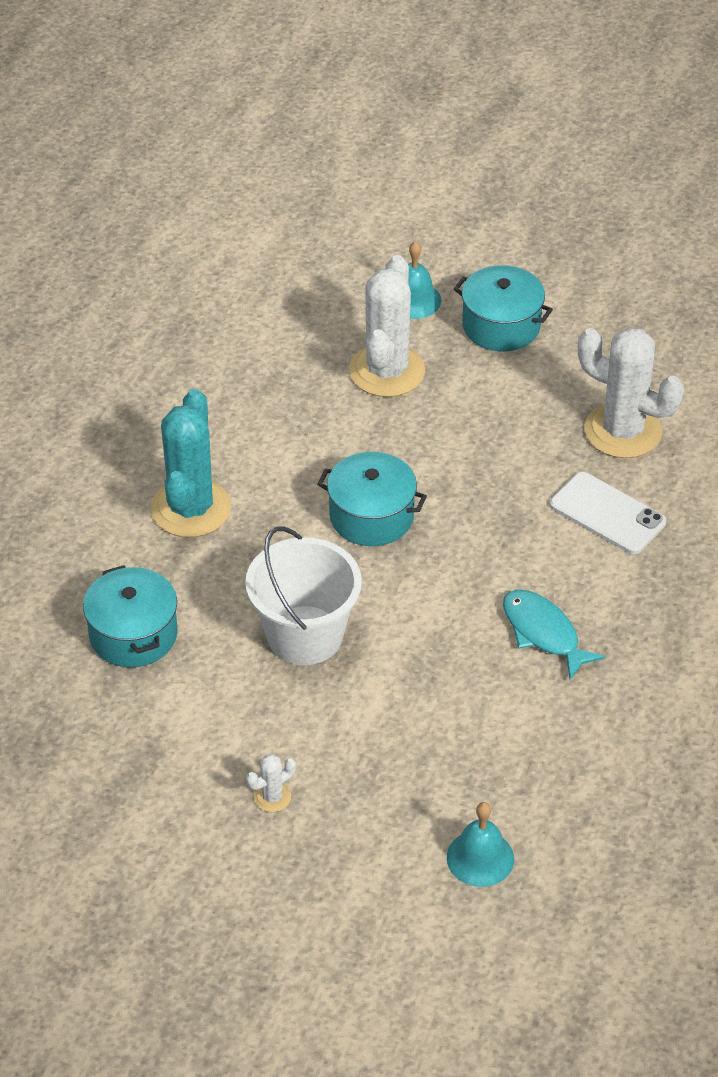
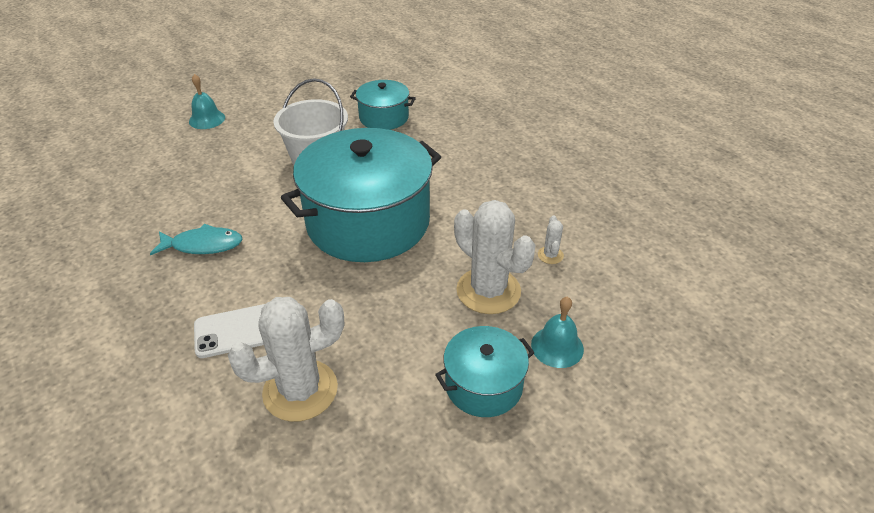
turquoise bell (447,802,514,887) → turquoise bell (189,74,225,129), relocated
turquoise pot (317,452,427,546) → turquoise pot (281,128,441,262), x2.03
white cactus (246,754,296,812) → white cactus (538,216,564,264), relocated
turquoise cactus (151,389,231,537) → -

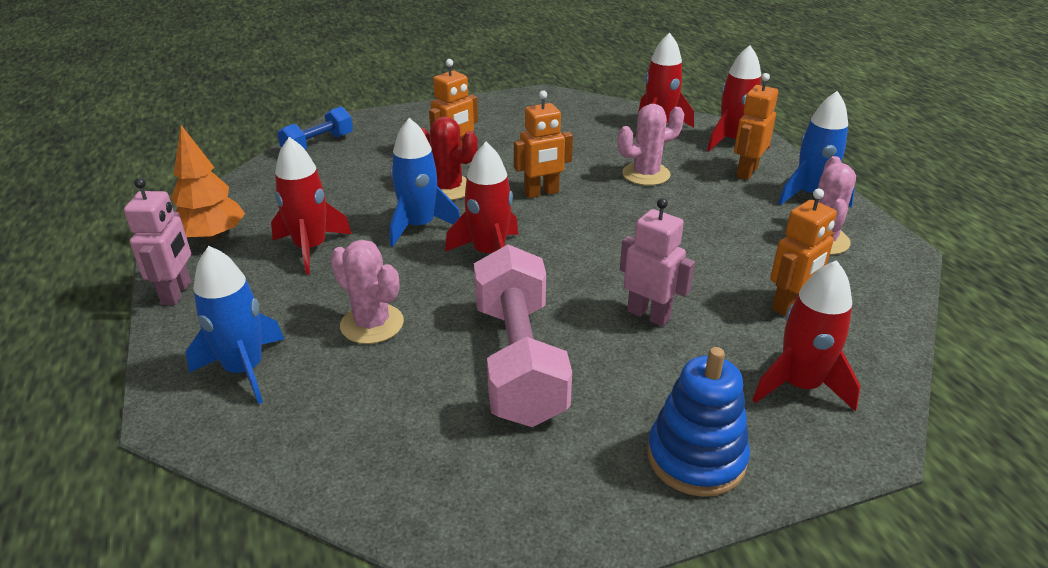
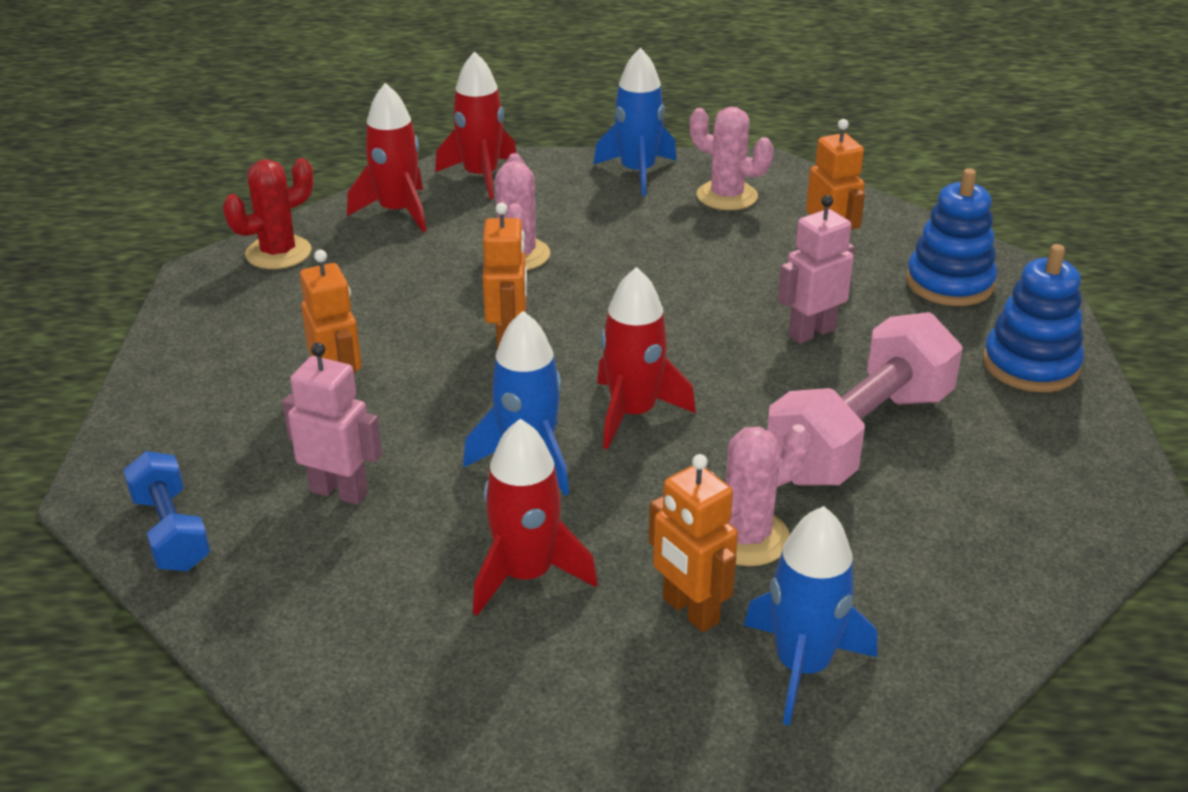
red cactus (421,116,478,200) → red cactus (223,158,314,269), relocated
pink robot (124,178,191,305) → pink robot (282,343,382,505), relocated
orange robot (734,73,778,180) → orange robot (649,454,738,632), relocated
pink dumbbell (474,244,572,427) → pink dumbbell (767,312,963,485), 60 degrees counterclockwise
red rocket (753,260,860,411) → blue stacking toy (906,168,997,306)
orange tree (171,125,245,242) → -

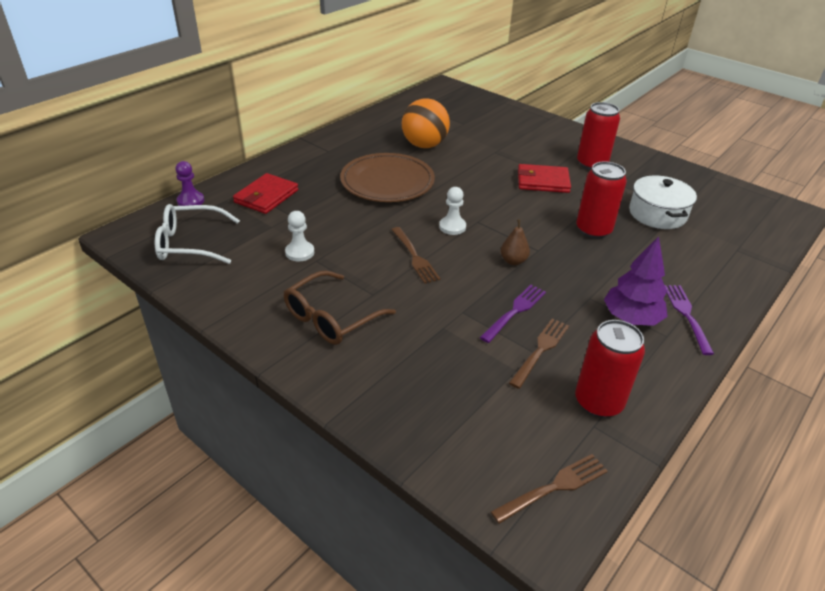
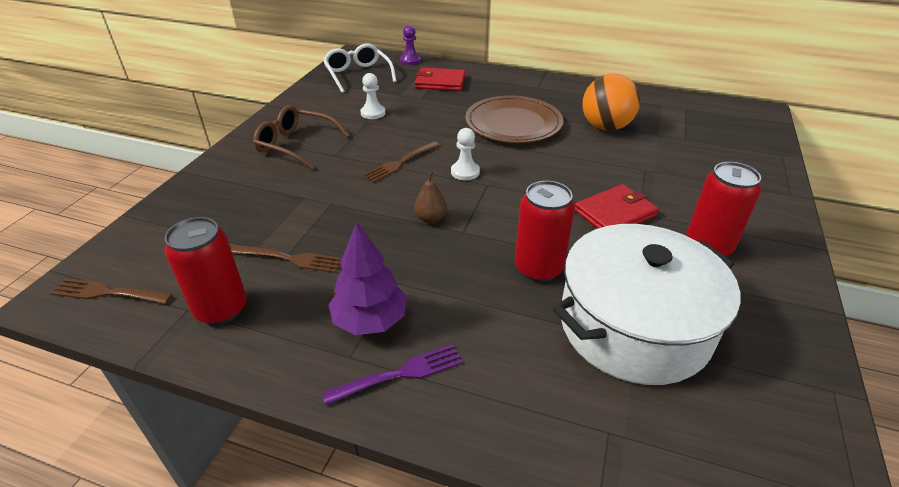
brown fork (490,454,608,524) → brown fork (50,278,172,304), 150 degrees clockwise
white pot (629,175,697,229) → white pot (553,224,741,385), x1.68
red wallet (518,164,571,193) → red wallet (574,184,659,229), 75 degrees clockwise
purple fork (480,285,546,343) → -

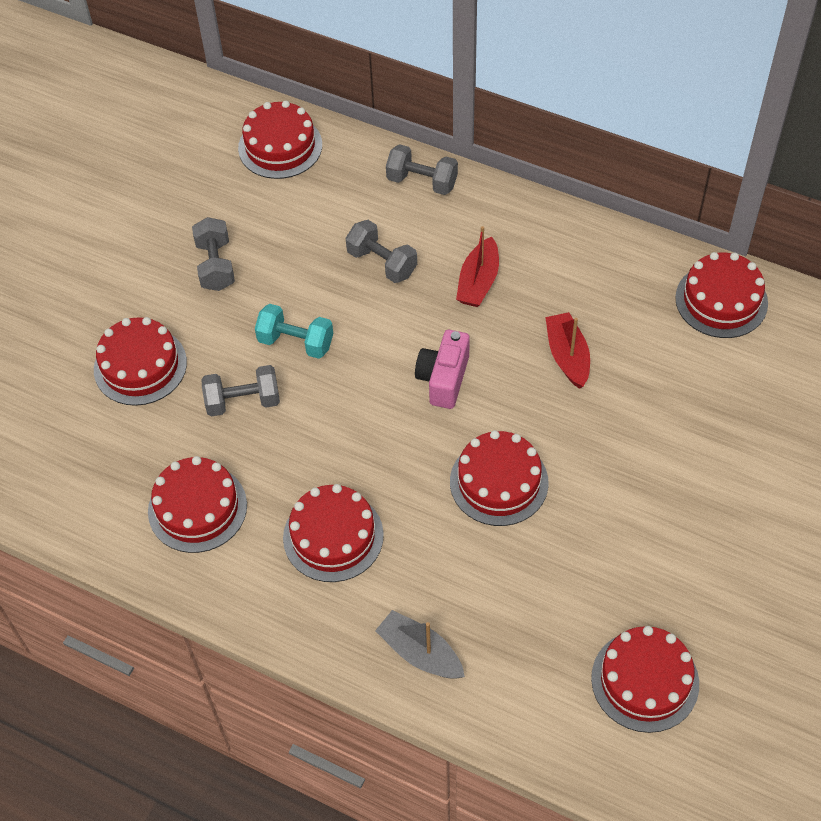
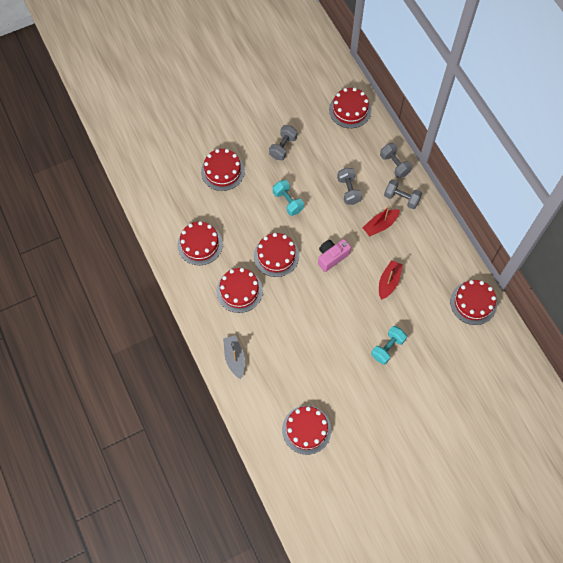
red cake (450,430,549,526) → red cake (254,233,299,277), relocated
- → turquoise dumbbell (371,326,407,365)
grey dumbbell (202,365,280,417) → grey dumbbell (384,179,422,209), relocated

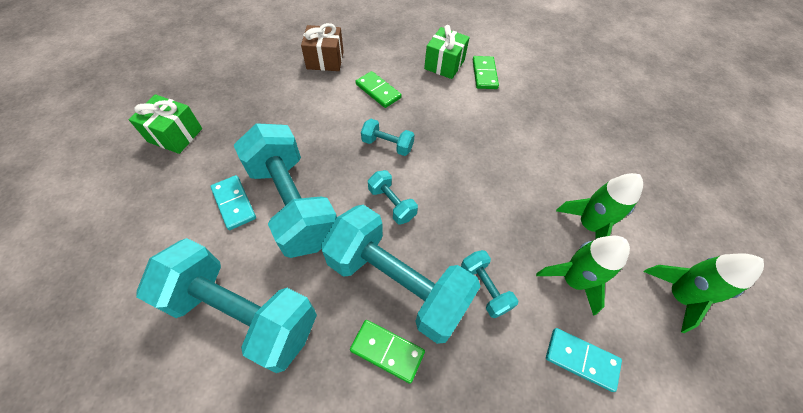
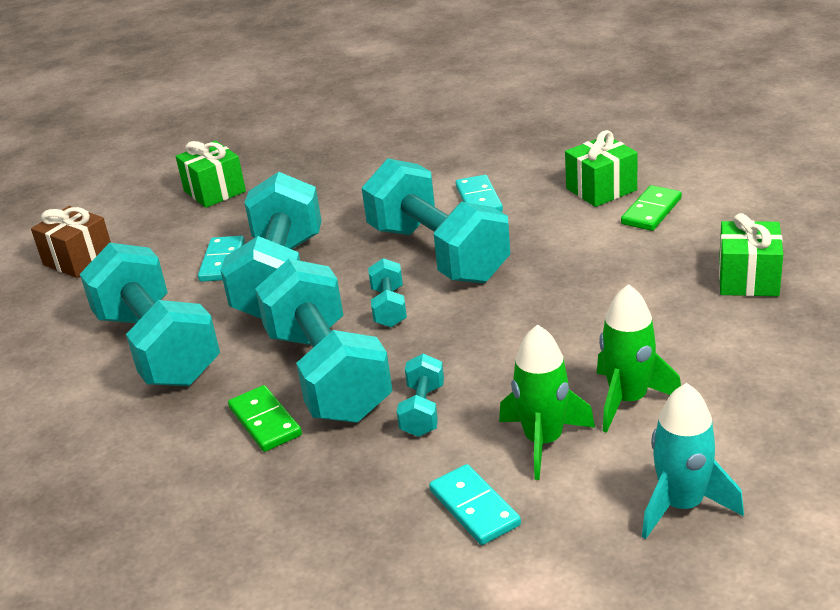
brown gift (301,23,344,71) → brown gift (31,206,111,278), relocated
turquoise dumbbell (361,119,415,156) → turquoise dumbbell (362,158,510,283), x2.28
green domino (356,71,402,108) → turquoise domino (455,175,503,212)
green rocket (644,253,764,333) → turquoise rocket (642,383,744,539)
- → green gift (719,213,783,296)

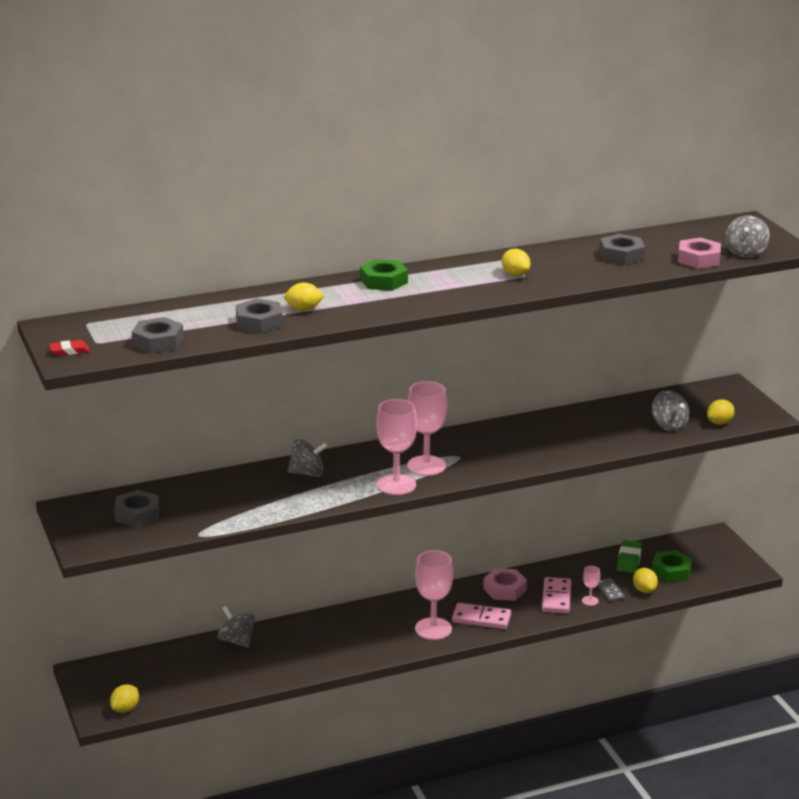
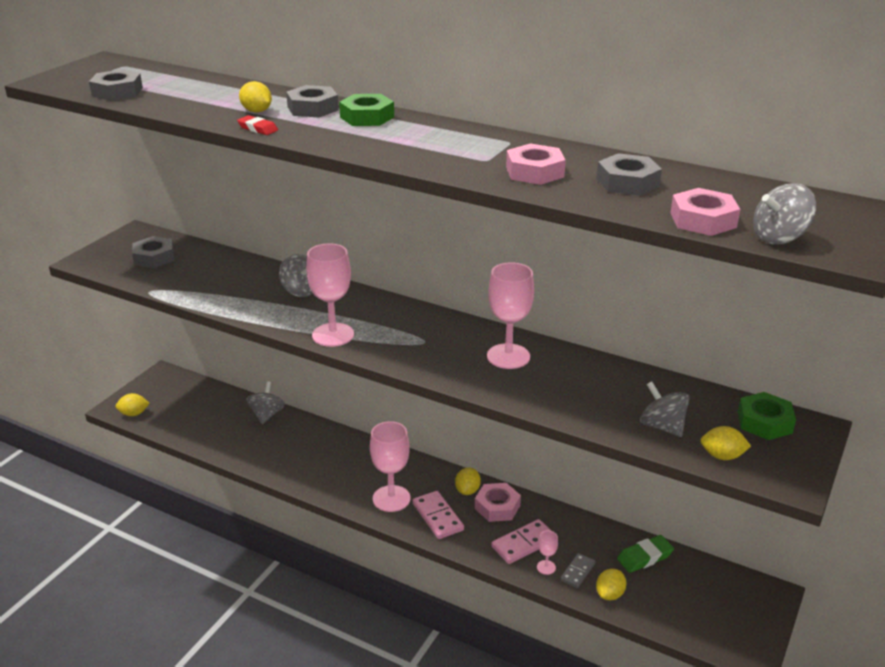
red eraser (49,340,90,356) → red eraser (237,115,278,135), relocated
grey nut (236,298,283,333) → grey nut (286,85,339,118), relocated
yellow lemon (502,249,530,276) → yellow lemon (455,467,481,495), relocated
pink goblet (407,381,447,476) → pink goblet (487,262,534,369), relocated
- → pink nut (506,143,566,185)
grey spinning top (652,390,689,431) → grey spinning top (640,381,690,437), 120 degrees clockwise
green nut (652,550,692,583) → green nut (738,392,796,440), relocated

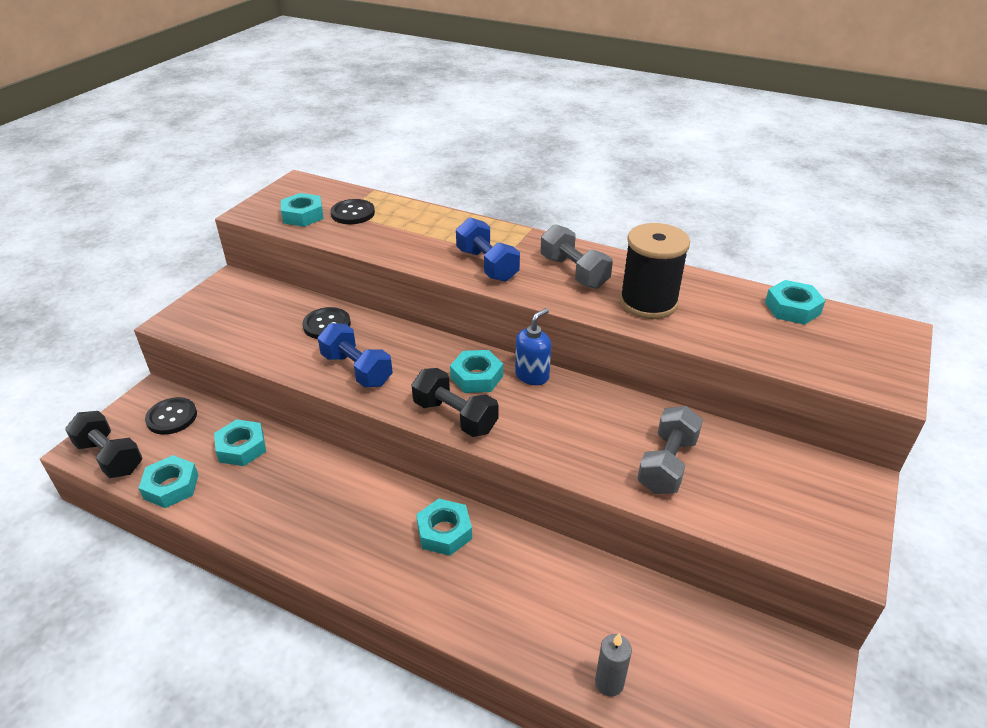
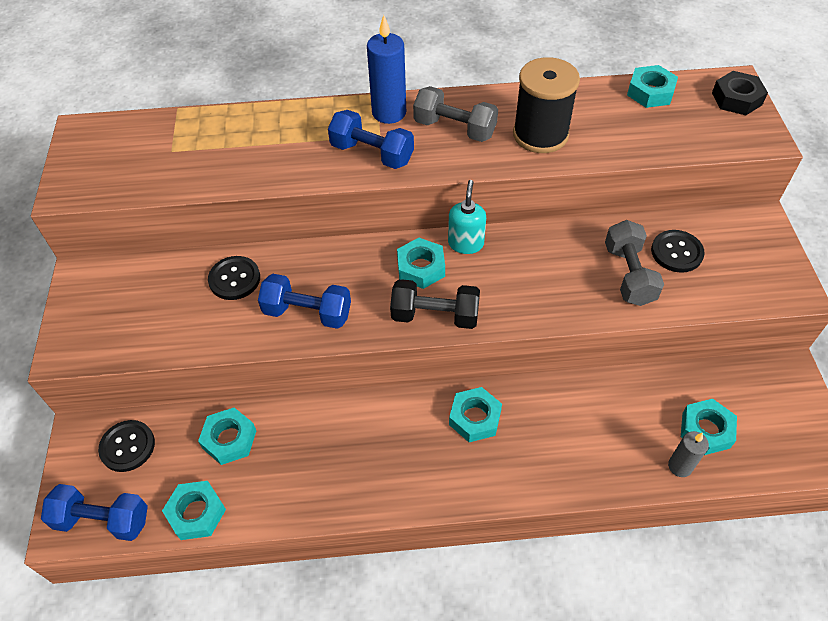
black dumbbell (65,411,142,478) → blue dumbbell (41,484,148,541)
- → blue candle (367,15,406,124)
blue soap dispenser (515,308,551,385) → turquoise soap dispenser (448,180,486,254)
black button (331,199,375,224) → black button (651,230,705,273), relocated
turquoise nut (281,193,324,227) → turquoise nut (681,399,737,455), relocated
- → black nut (712,71,768,115)

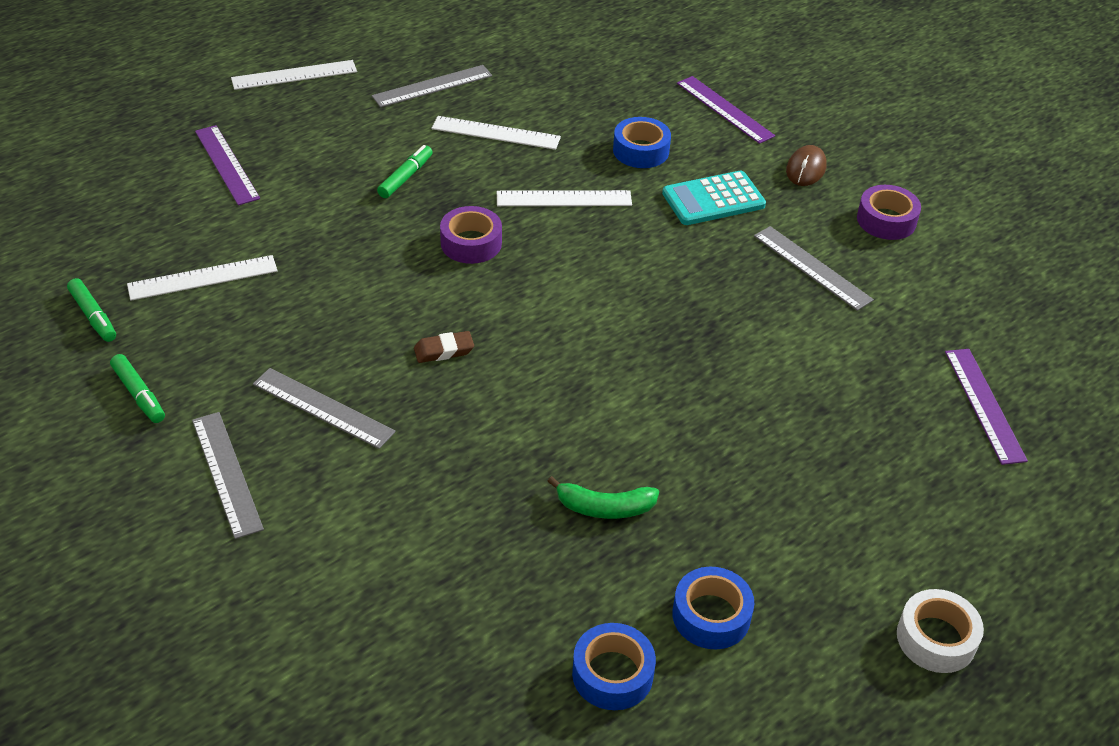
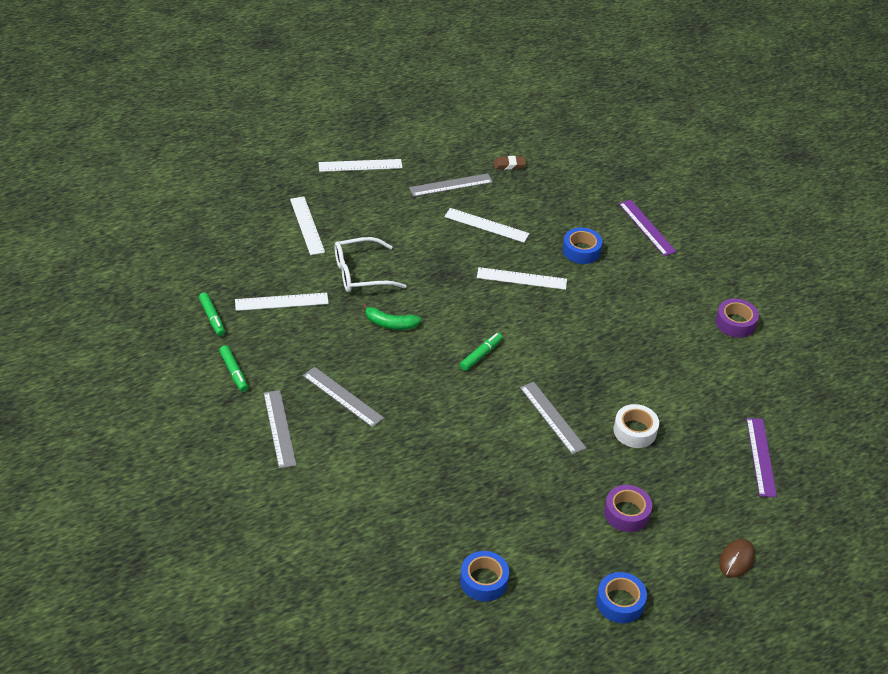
purple ruler (195,125,260,205) → white ruler (290,196,325,255)
- → white glasses (335,237,406,292)
green banana (547,476,659,519) → green banana (362,303,421,330), relocated
green marker (377,145,433,198) → green marker (460,333,503,371), relocated
brown eraser (414,331,474,363) → brown eraser (494,156,526,170), relocated
grey ruler (754,226,874,311) → grey ruler (520,382,587,455), relocated
blue tape (672,567,754,649) → blue tape (596,572,647,623), relocated
purple tape (440,206,502,264) → purple tape (604,485,652,532), relocated
white tape (897,589,984,673) → white tape (614,404,659,448), relocated
brown mouse (786,145,827,186) → brown mouse (719,539,755,578), relocated
turquoise calculator (662,171,766,225) → -

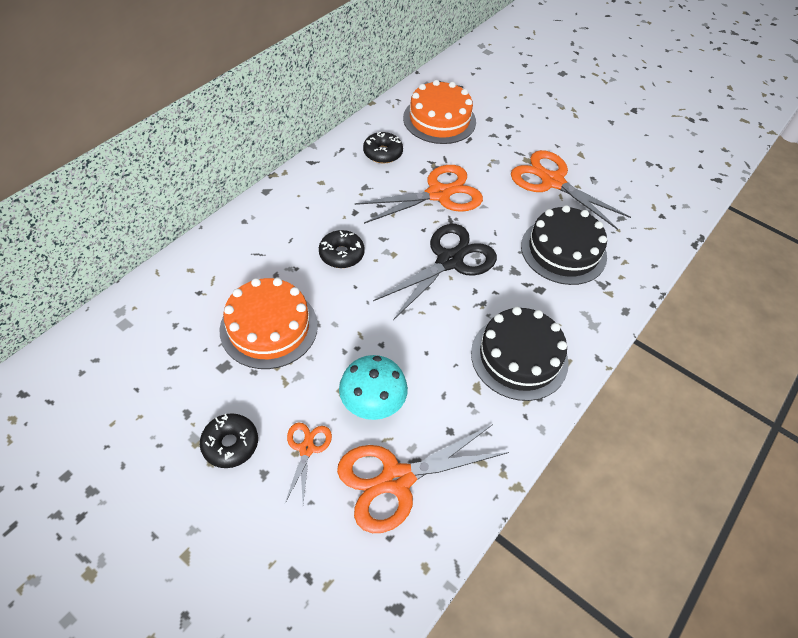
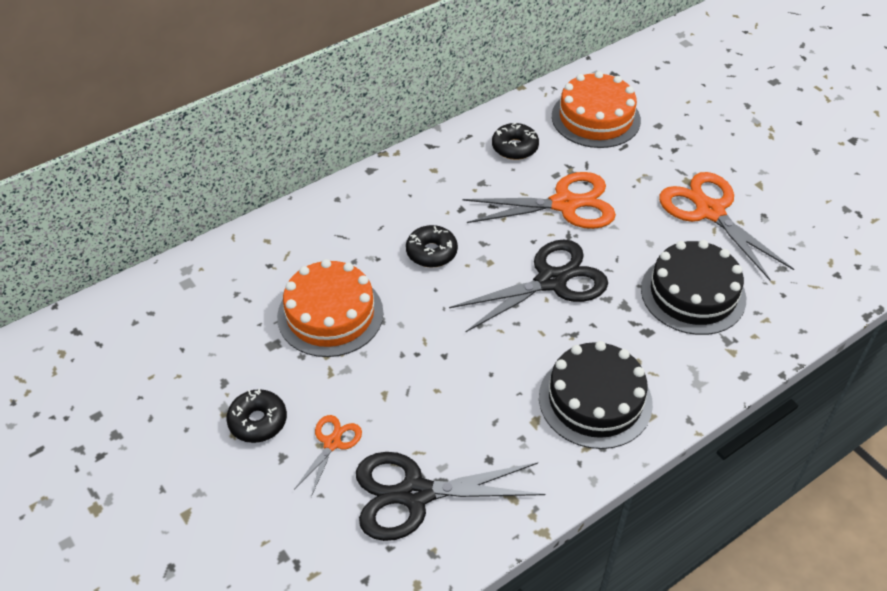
orange scissors (337,424,509,533) → black scissors (356,452,545,541)
turquoise mushroom (339,355,408,420) → -

